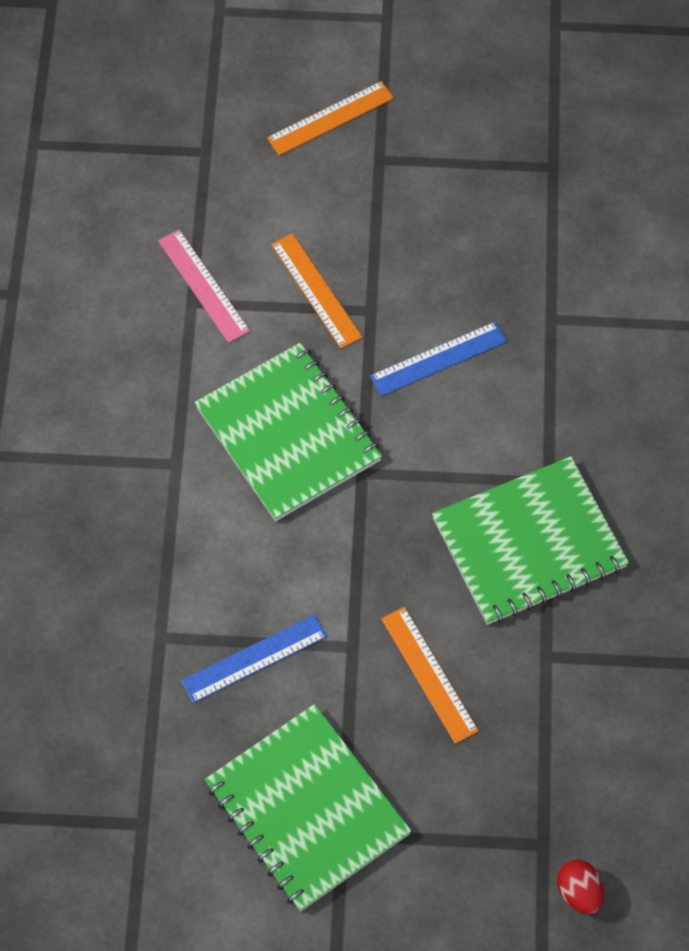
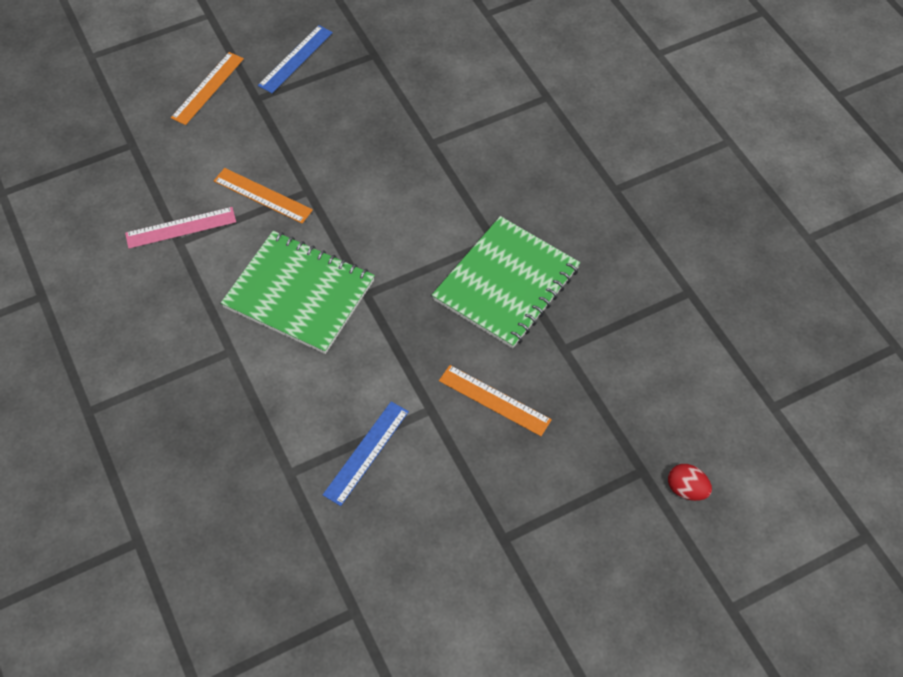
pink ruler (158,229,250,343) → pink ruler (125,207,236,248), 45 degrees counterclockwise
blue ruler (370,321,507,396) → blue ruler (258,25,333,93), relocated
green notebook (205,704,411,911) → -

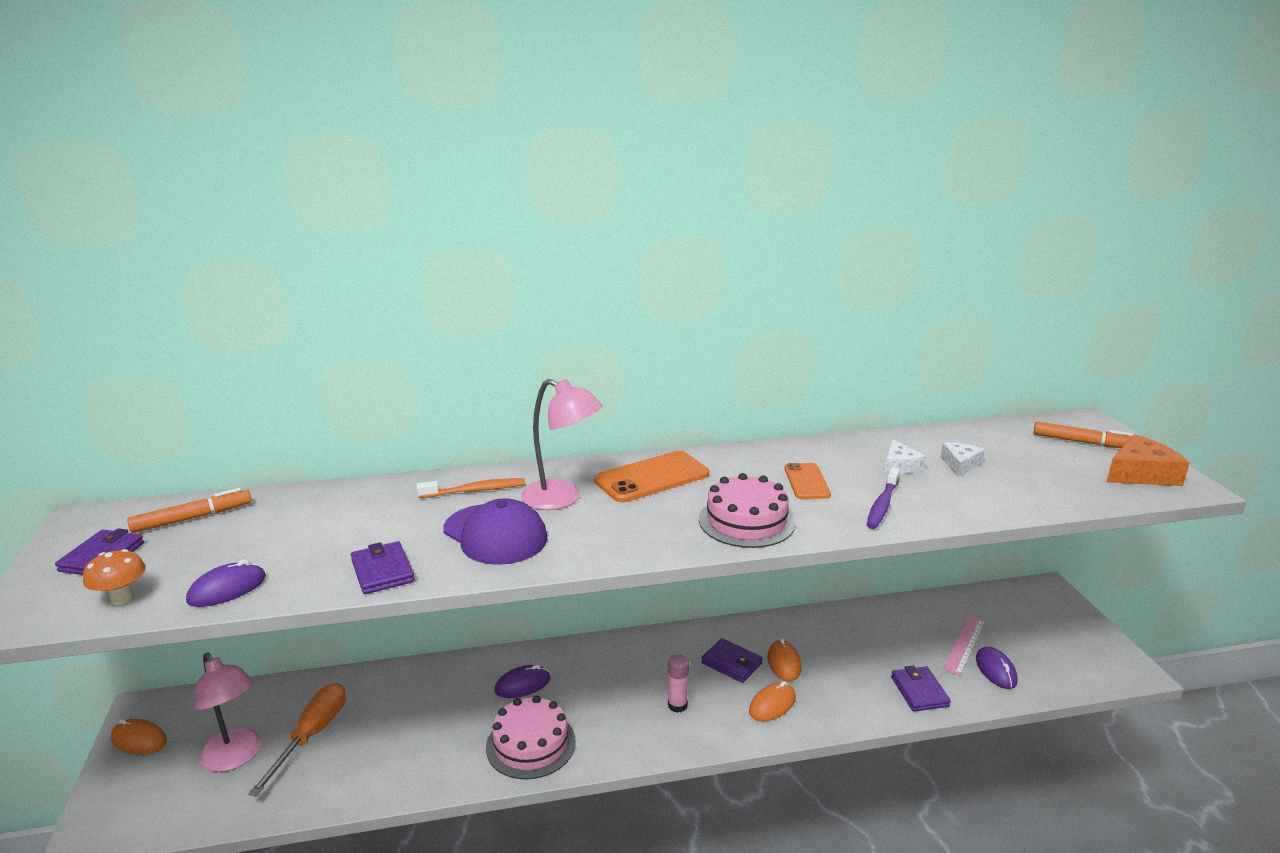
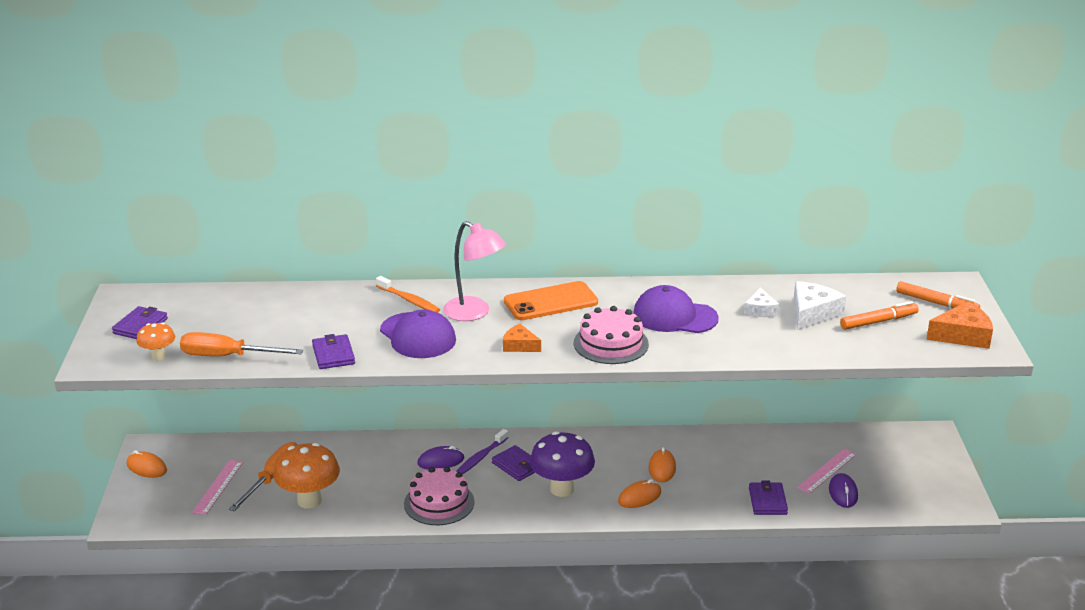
purple mouse (186,559,266,607) → orange screwdriver (180,332,303,356)
pink lamp (194,652,261,772) → pink ruler (192,460,243,515)
- → orange mushroom (273,443,340,509)
orange toothbrush (417,478,525,498) → orange toothbrush (376,276,440,313), 45 degrees clockwise
purple toothbrush (867,467,900,529) → purple toothbrush (457,429,509,474), relocated
purple wallet (701,638,763,683) → purple wallet (492,445,535,481), relocated
- → orange cheese (503,324,541,352)
pink glue stick (668,654,689,713) → purple mushroom (530,432,595,497)
orange phone (785,463,831,499) → purple cap (633,285,719,333)
white cheese (941,442,985,477) → white cheese (794,281,846,330), x1.61
orange marker (127,488,251,533) → orange marker (840,301,919,330), relocated

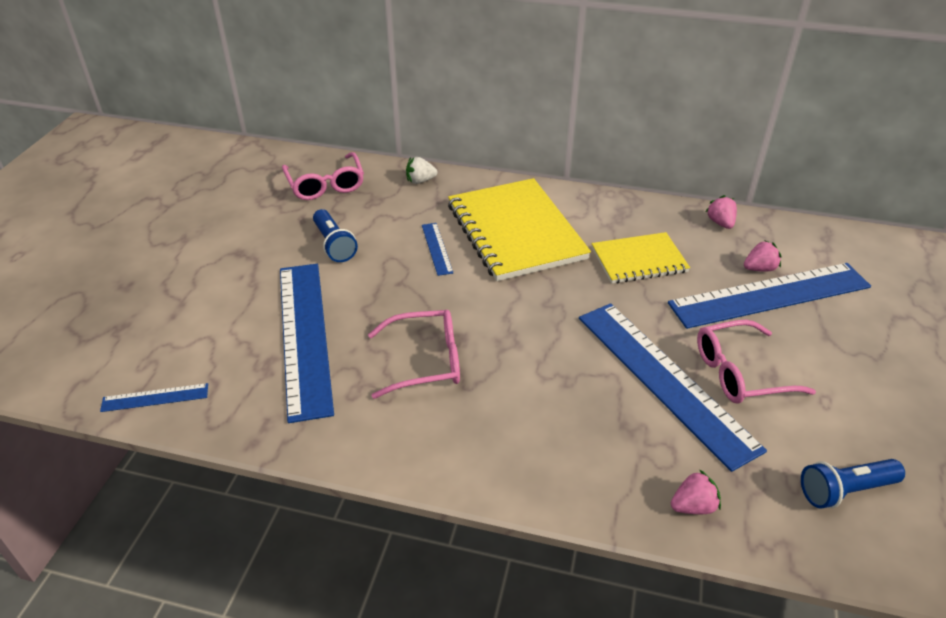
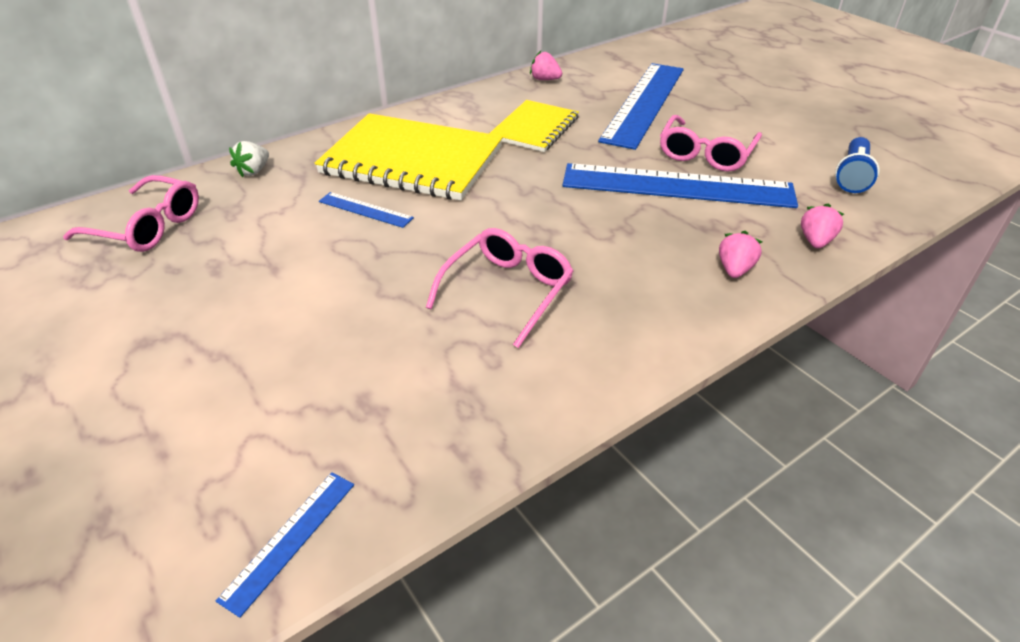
pink strawberry (744,240,781,272) → pink strawberry (719,231,762,278), relocated
blue ruler (280,264,334,423) → -
blue flashlight (313,209,358,262) → -

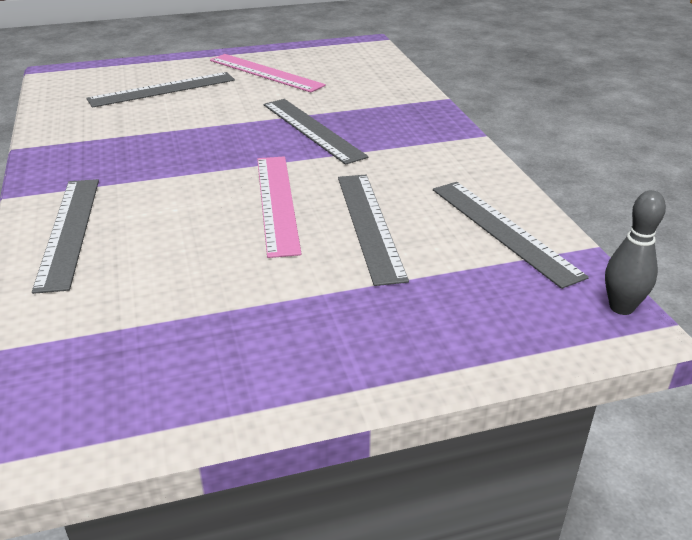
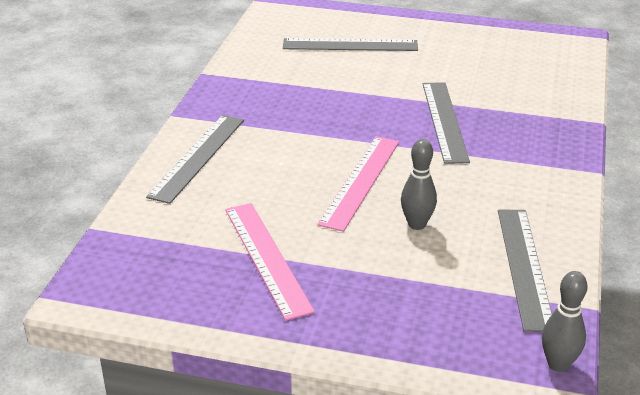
pink ruler (210,54,326,92) → pink ruler (225,203,315,321), relocated
grey ruler (338,175,409,286) → grey bowling pin (401,139,437,230)

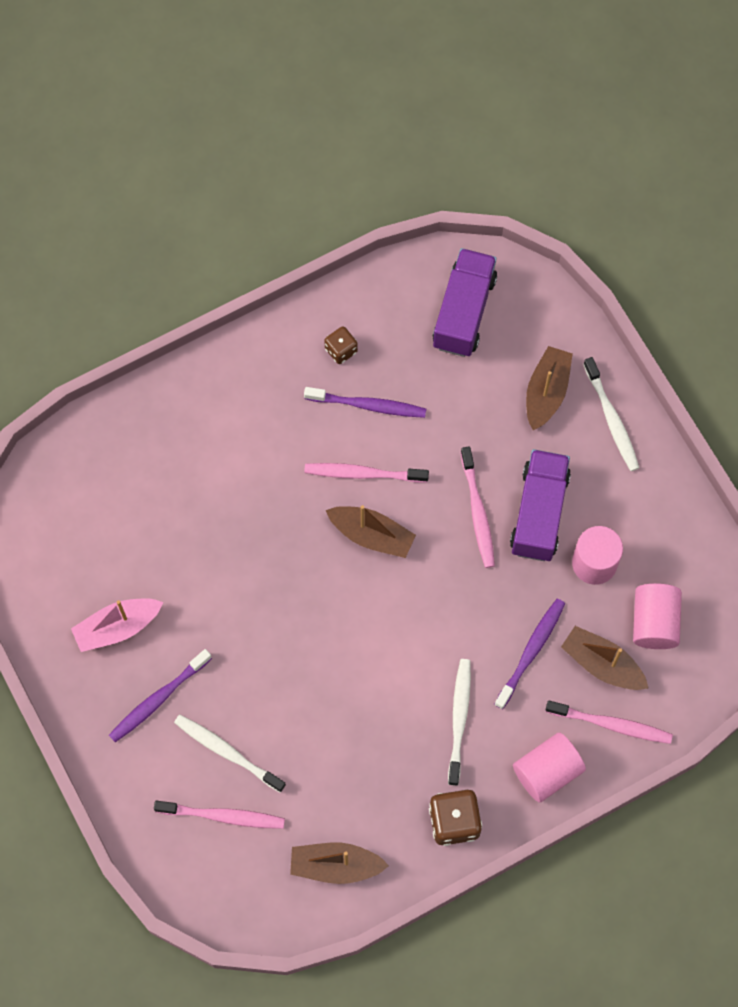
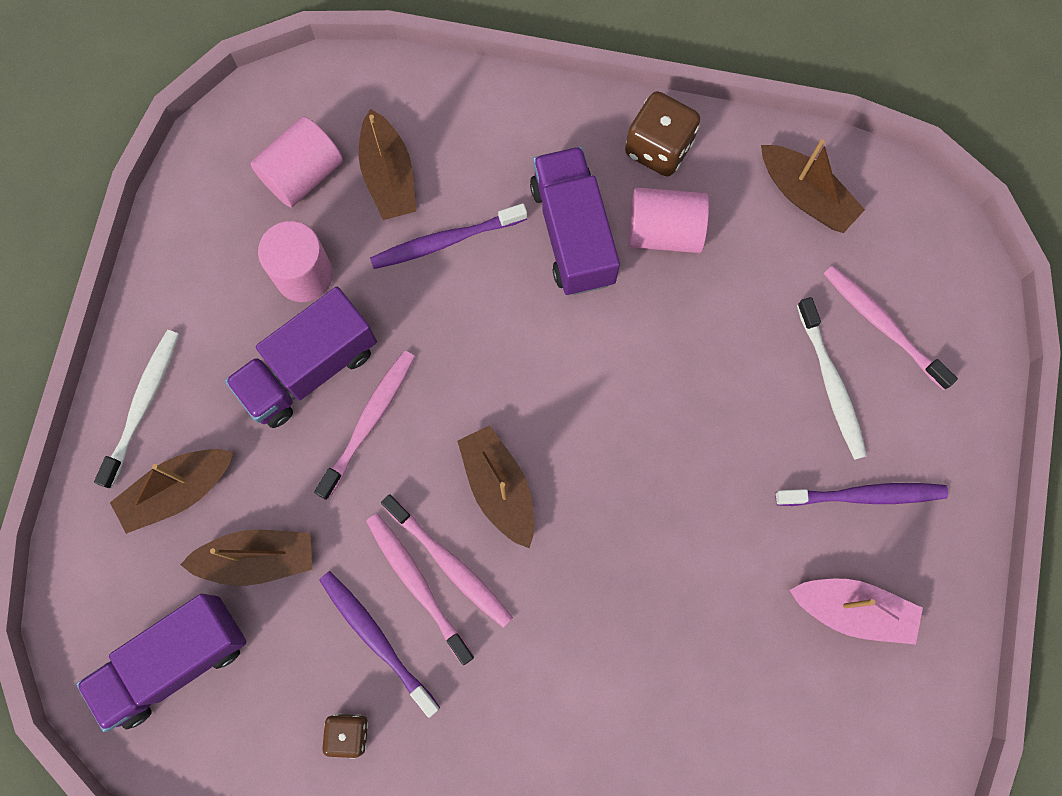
- → brown boat (180,530,312,586)
pink toothbrush (545,701,673,744) → pink toothbrush (366,513,474,665), relocated
white toothbrush (448,659,471,786) → purple truck (530,146,620,295)
pink cylinder (513,732,586,803) → pink cylinder (629,187,709,253), relocated

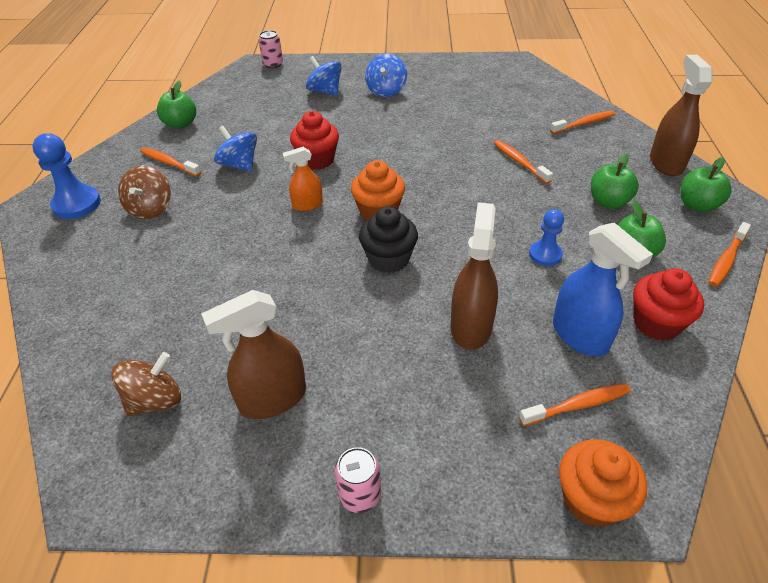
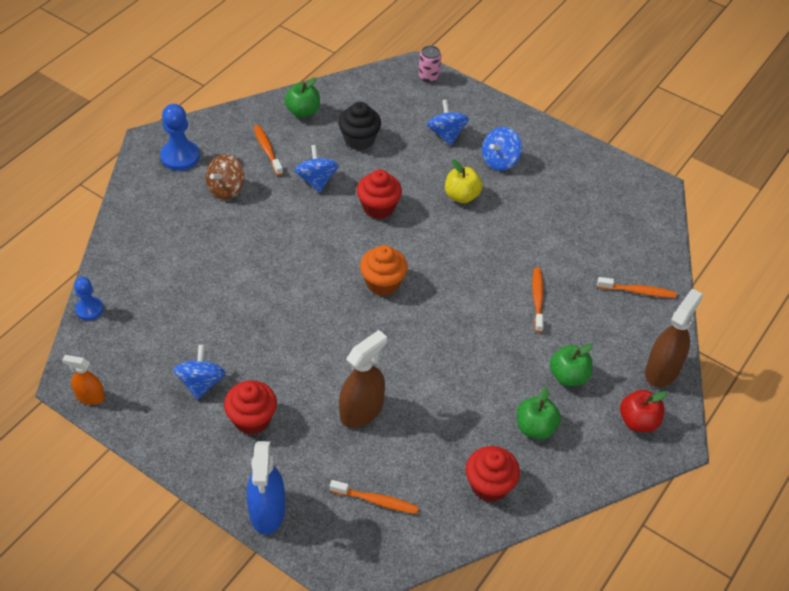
orange spray bottle (282,147,323,211) → orange spray bottle (62,355,105,405), relocated
blue pawn (529,209,564,266) → blue pawn (74,277,104,320), relocated
brown spray bottle (201,290,306,419) → blue spinning top (173,345,226,400)
- → red cupcake (224,381,277,435)
blue spray bottle (553,223,653,357) → blue spray bottle (247,441,285,535), relocated
black cupcake (359,206,418,273) → black cupcake (338,102,381,150), relocated
- → yellow apple (445,159,483,203)
green apple (680,157,732,212) → red apple (620,390,667,432)
brown spinning top (111,352,181,416) → -
pink can (335,447,381,513) → -
orange cupcake (559,439,647,527) → -
orange toothbrush (708,222,751,287) → -

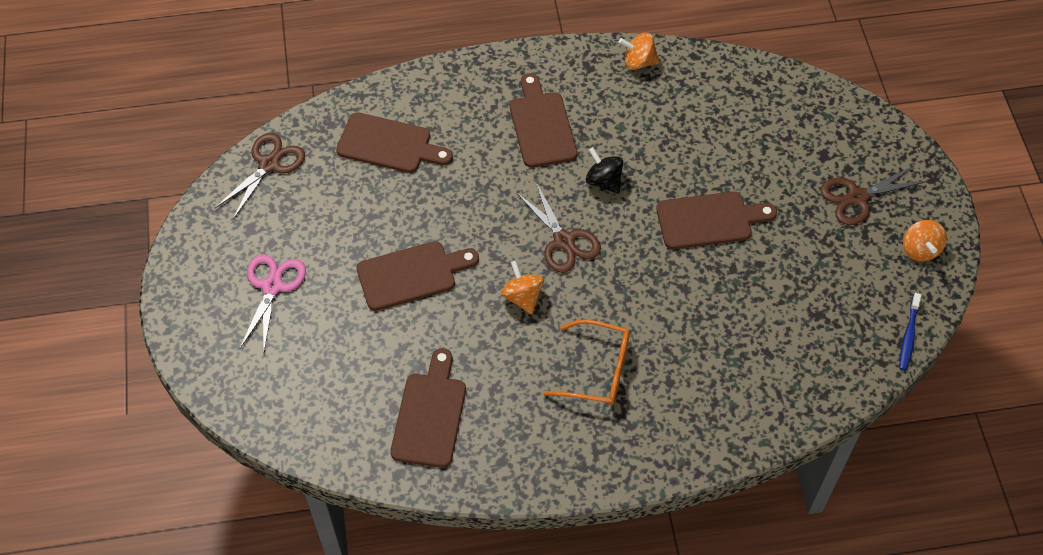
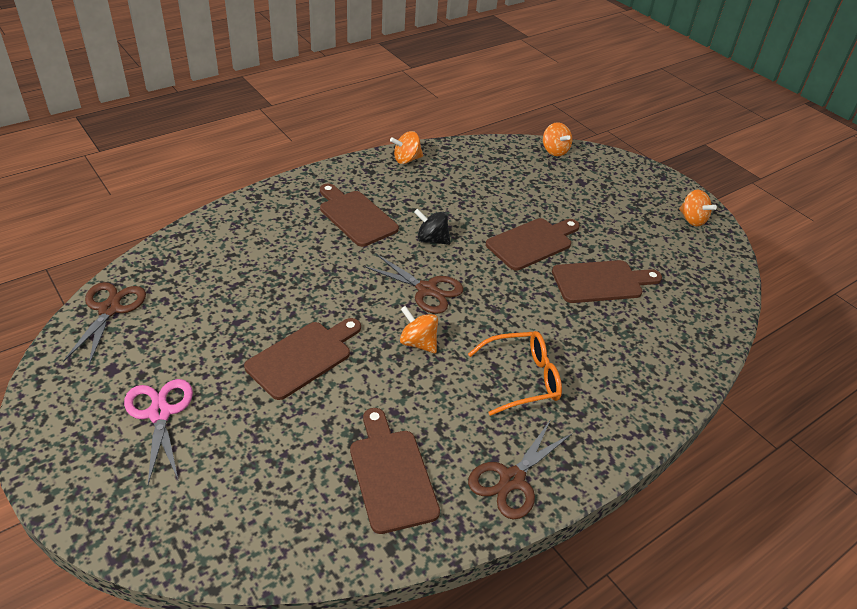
brown scissors (820,165,928,225) → brown scissors (468,419,573,519), relocated
- → orange spinning top (543,122,572,156)
brown cutting board (336,112,453,173) → brown cutting board (552,260,662,303), relocated
blue toothbrush (899,293,921,371) → -

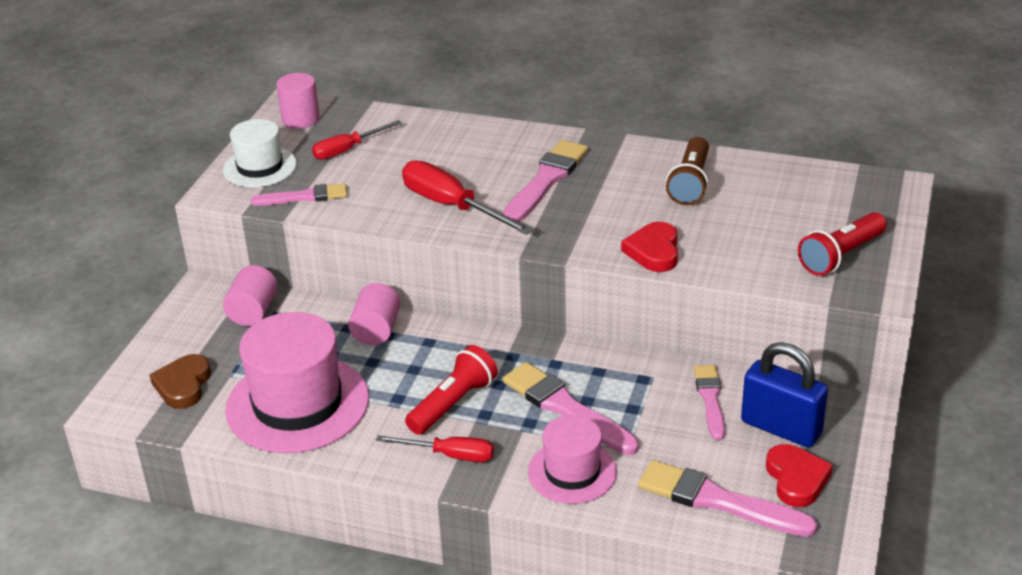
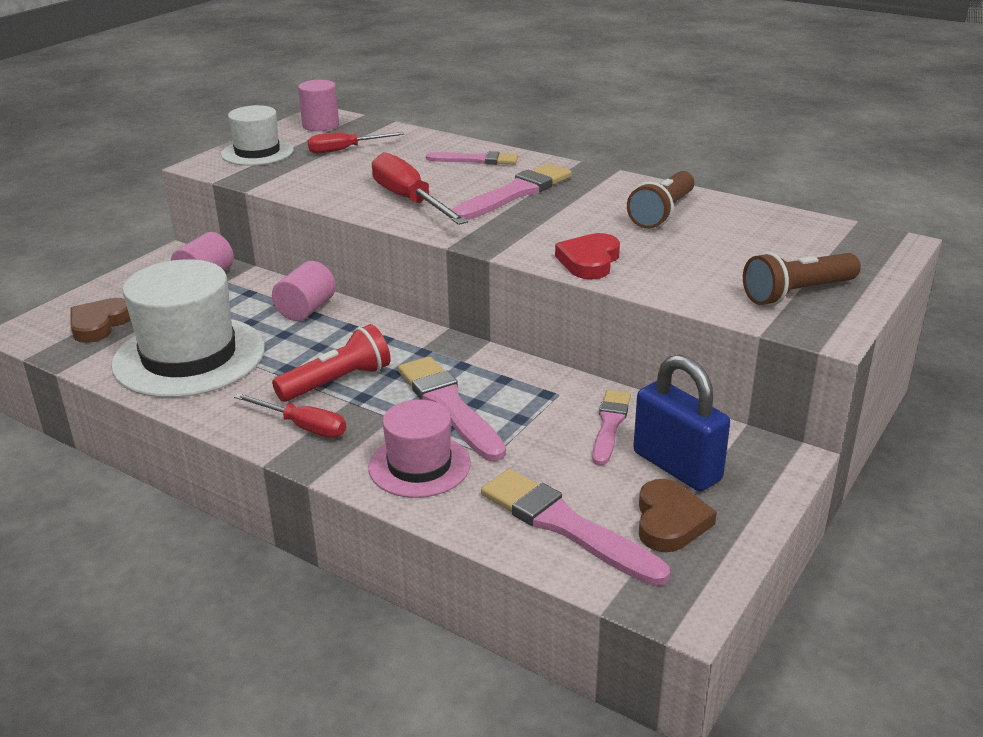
pink hat (225,312,369,453) → white hat (111,259,265,397)
pink brush (251,183,347,206) → pink brush (426,151,518,165), relocated
red heart (766,444,833,507) → brown heart (639,479,717,552)
red flashlight (798,212,887,276) → brown flashlight (743,252,861,305)

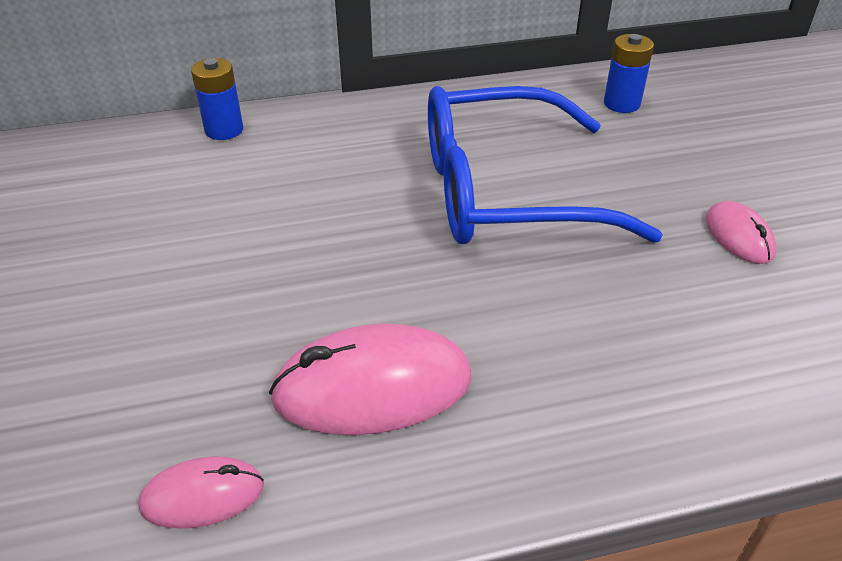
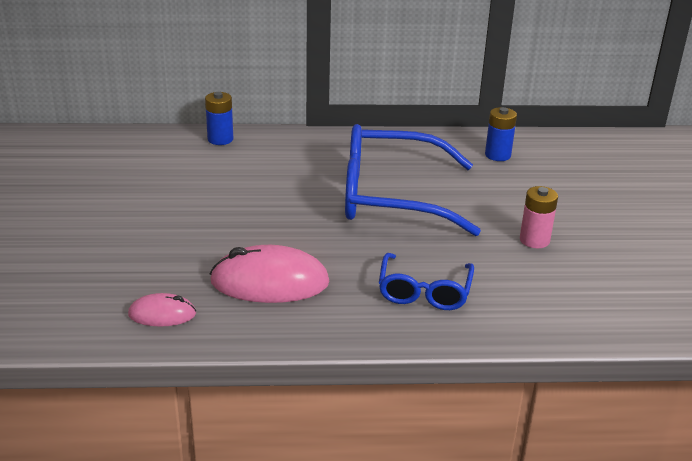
- → blue glasses (379,253,474,310)
pink mouse (706,201,776,264) → pink battery (520,186,558,248)

